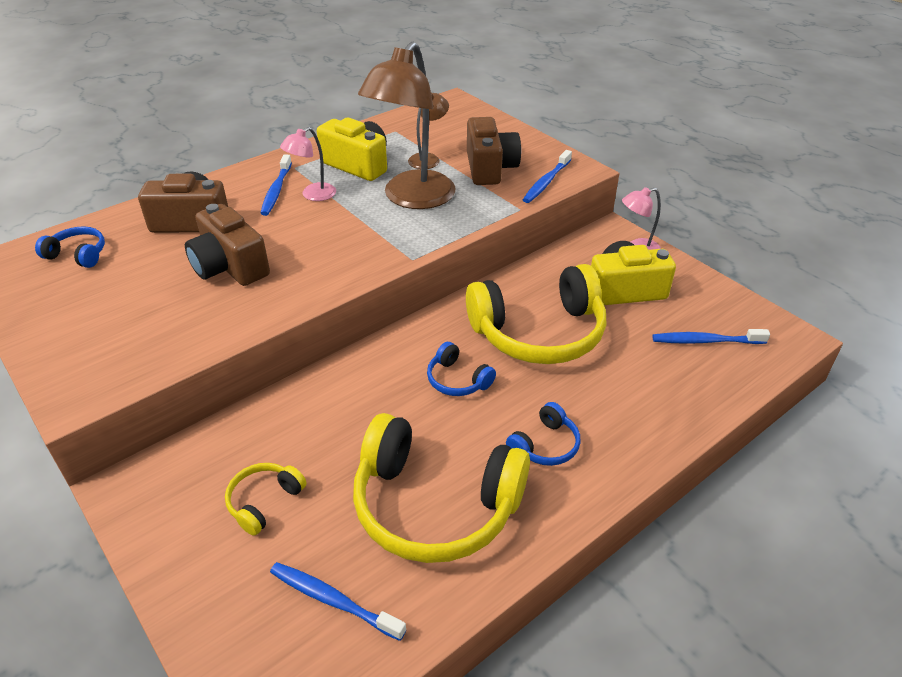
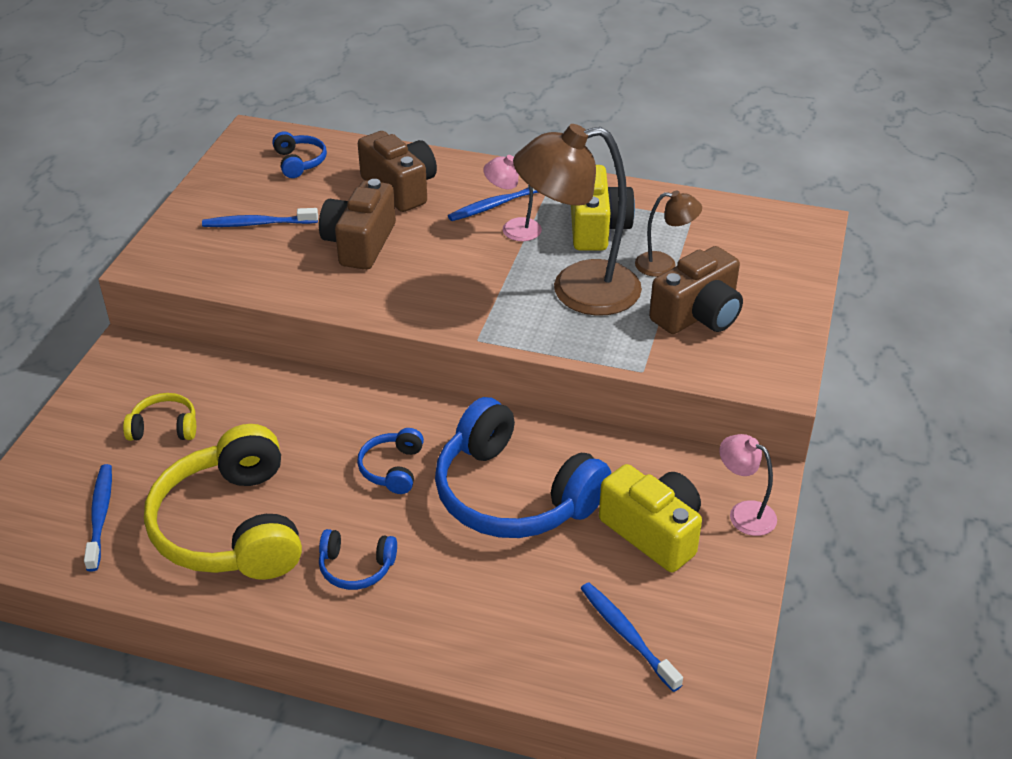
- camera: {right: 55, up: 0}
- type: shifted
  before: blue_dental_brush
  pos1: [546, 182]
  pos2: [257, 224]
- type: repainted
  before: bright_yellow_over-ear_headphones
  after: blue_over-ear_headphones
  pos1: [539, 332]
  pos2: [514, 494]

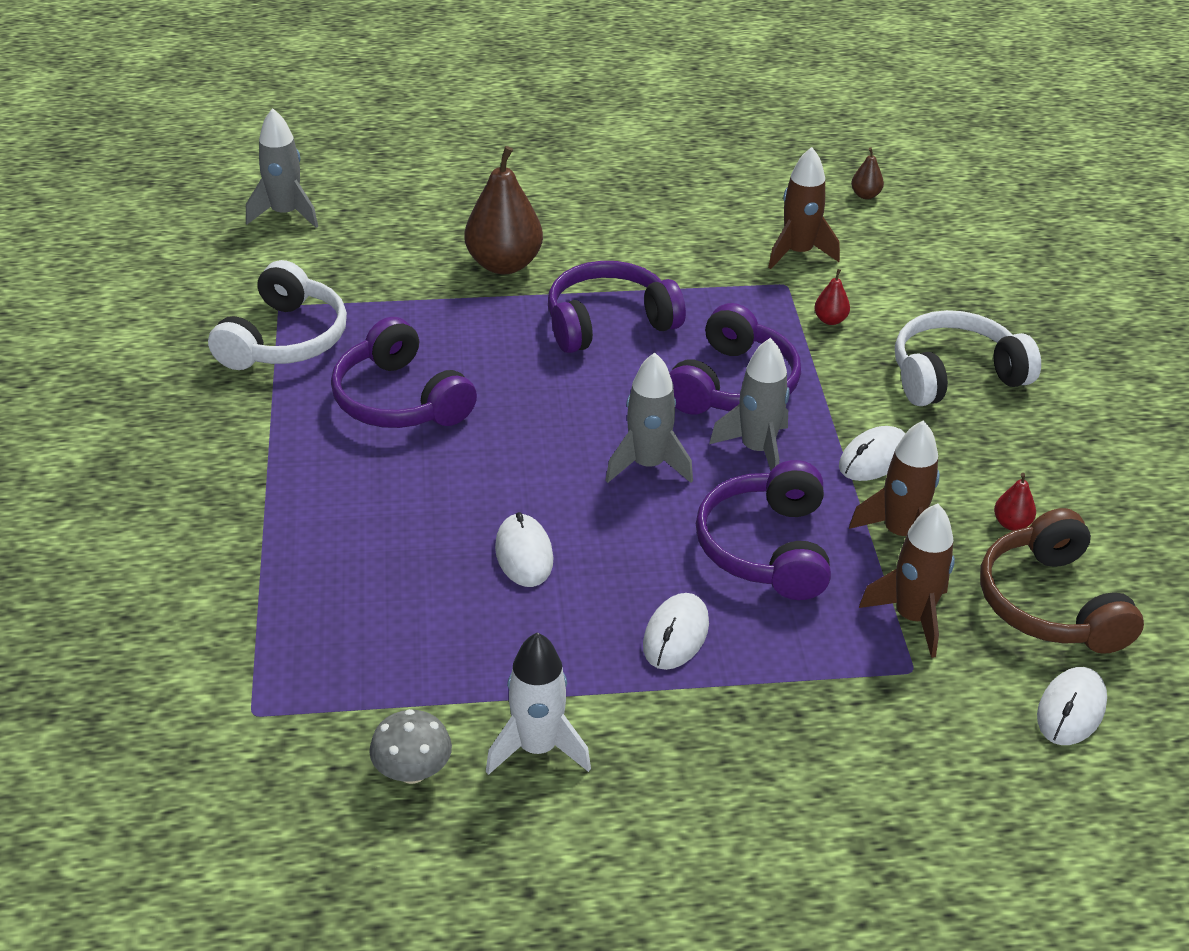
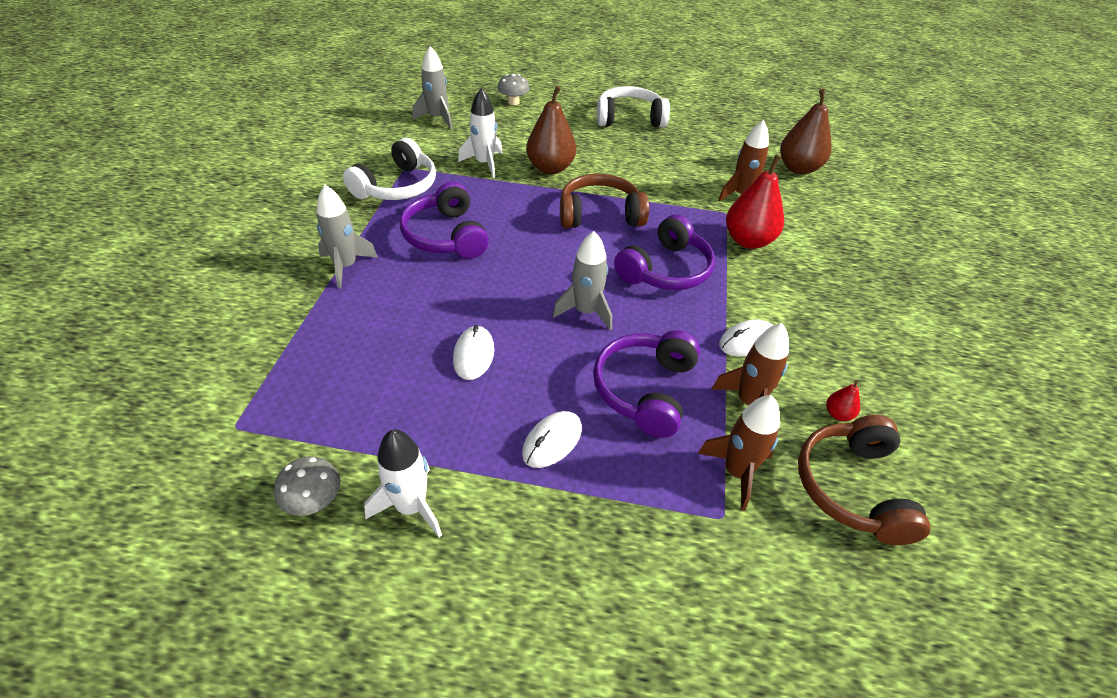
- camera: {right: 15, up: 5}
- type: shifted
  before: grey_rocket
  pos1: [757, 450]
  pos2: [346, 266]
- type: new
  after: pure_white_rocket
  pos2: [484, 163]
- type: new
  after: grey_mushroom
  pos2: [513, 102]
- type: repainted
  before: violet_over-ear_headphones
  after: brown_over-ear_headphones
  pos1: [608, 322]
  pos2: [600, 214]
- type: shifted
  before: pure_white_over-ear_headphones
  pos1: [954, 375]
  pos2: [629, 119]
- type: scaled
  before: red_toy_pear
  pos1: [830, 320]
  pos2: [748, 241]
  scale: 2.28
- type: scaled
  before: brown_toy_pear
  pos1: [865, 195]
  pos2: [798, 168]
  scale: 2.28
- type: gone
  before: pure_white_mouse
  pos1: [1071, 709]

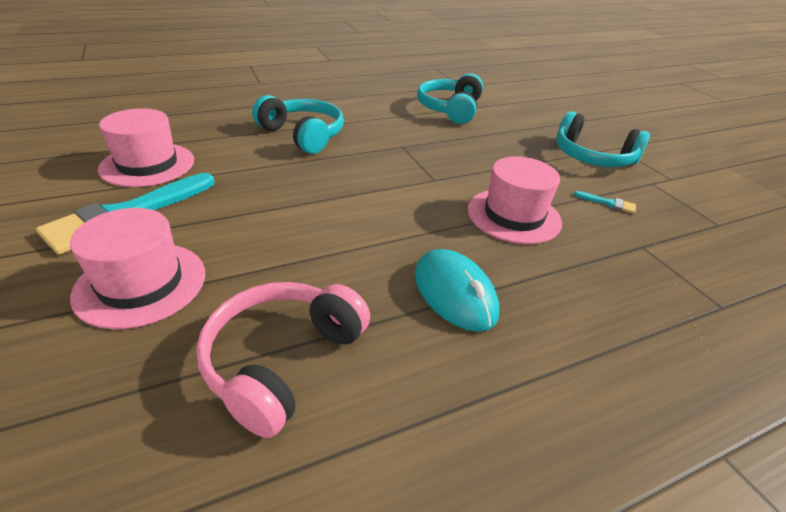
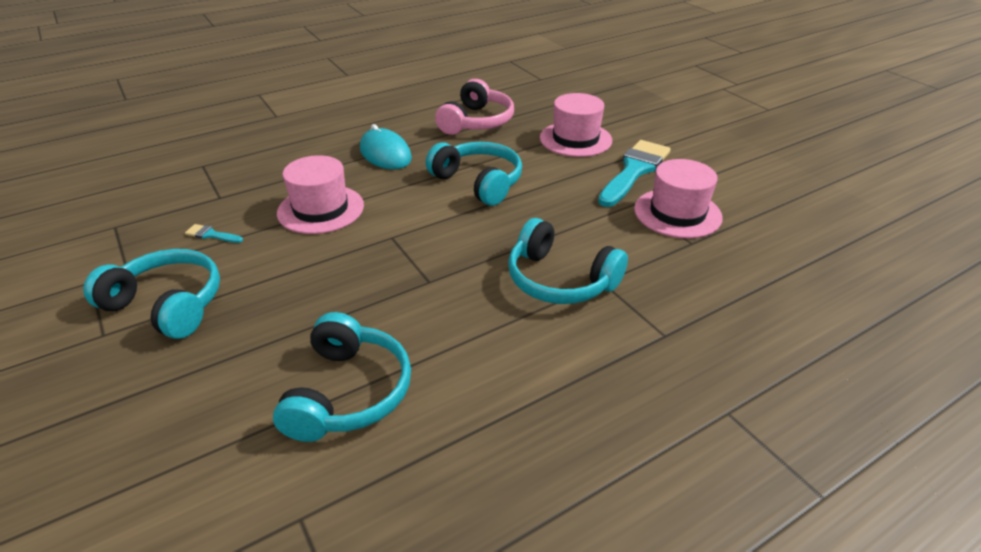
- camera: {right: 175, up: 0}
- type: new
  after: aqua_over-ear_headphones
  pos2: [478, 182]

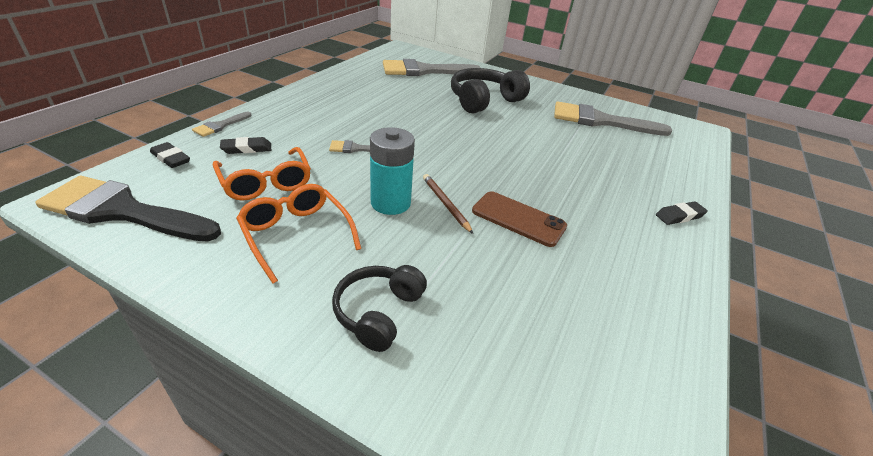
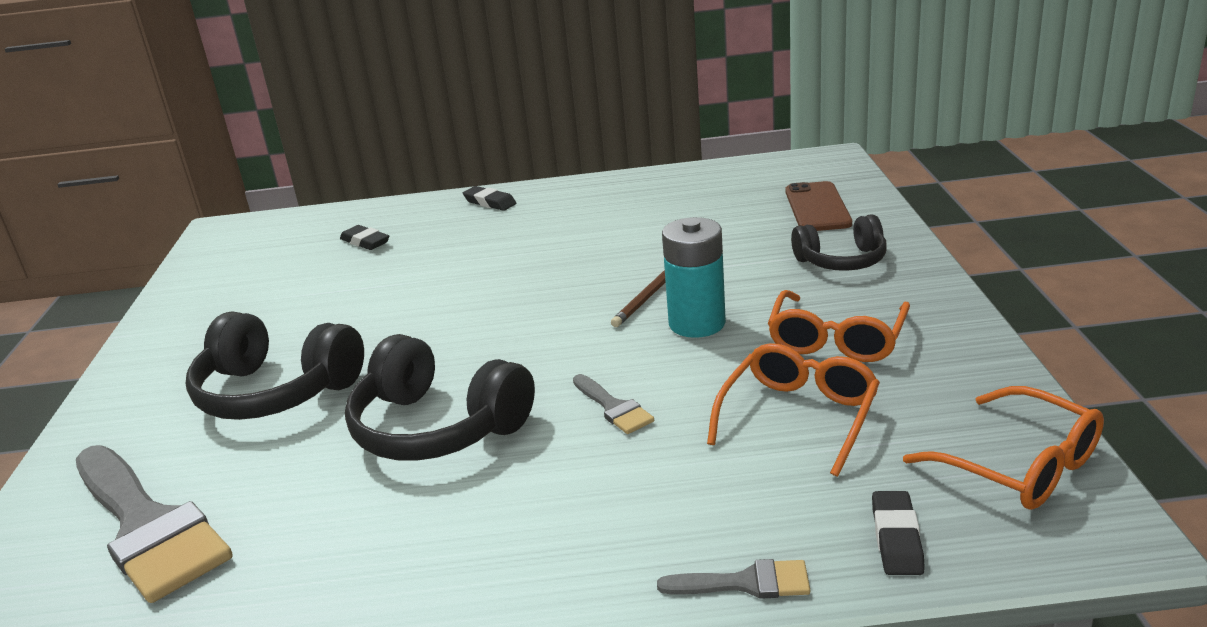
- camera: {right: -115, up: -10}
- type: shifted
  before: ebony_eraser
  pos1: [247, 149]
  pos2: [365, 242]
- type: new
  after: ebony_over-ear_headphones
  pos2: [438, 427]
- type: shifted
  before: brown_smartphone
  pos1: [518, 219]
  pos2: [817, 207]
- type: swapped
  before: ebony_paint_brush
  after: bright_orange_eyeglasses
  pos1: [123, 211]
  pos2: [1019, 465]
- type: gone
  before: grey_paint_brush
  pos1: [600, 121]

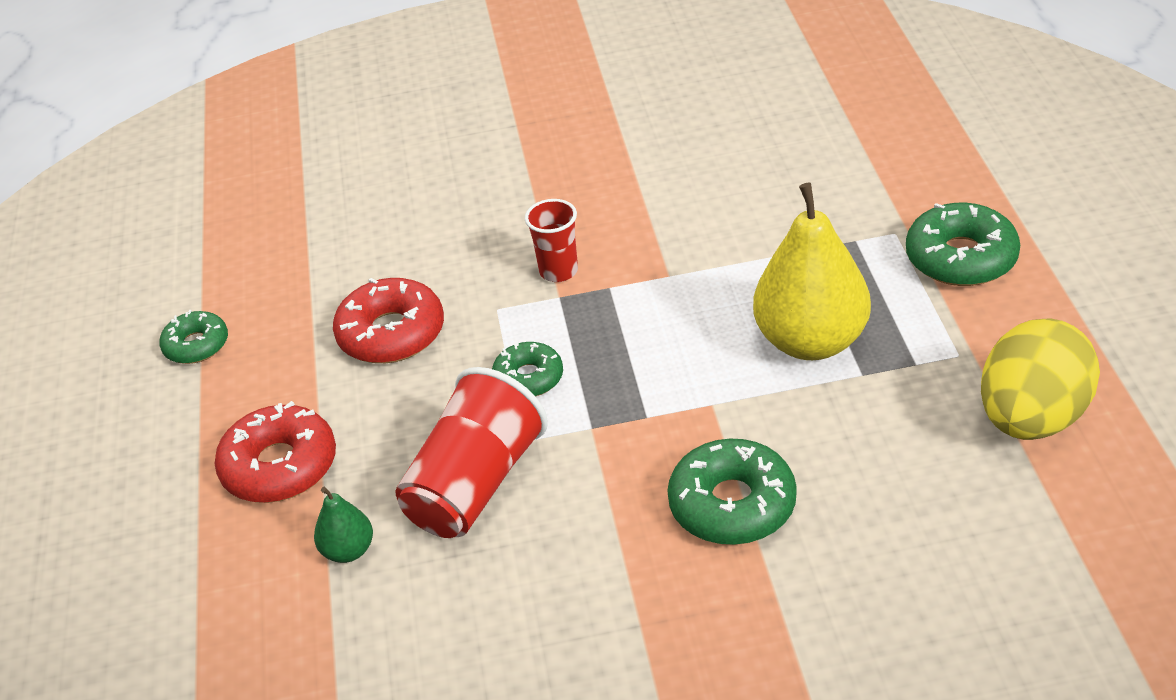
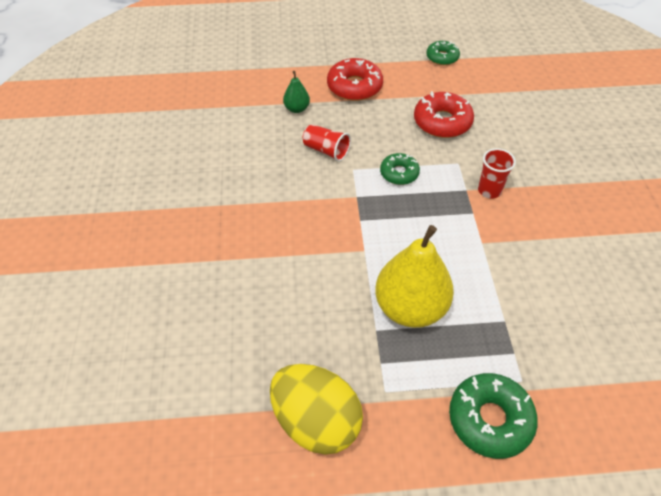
- camera: {right: 90, up: 10}
- type: scaled
  before: red_cup
  pos1: [475, 485]
  pos2: [326, 150]
  scale: 0.56
- type: gone
  before: green_donut
  pos1: [732, 504]

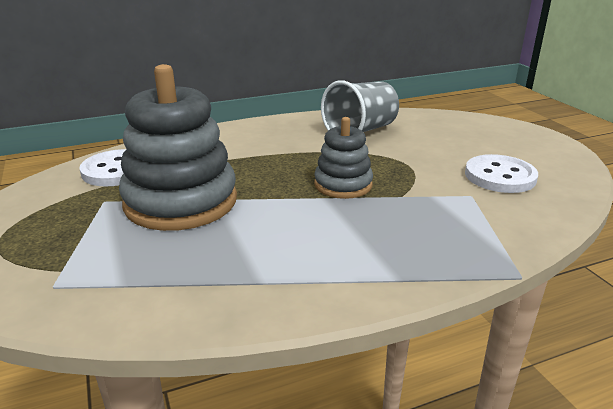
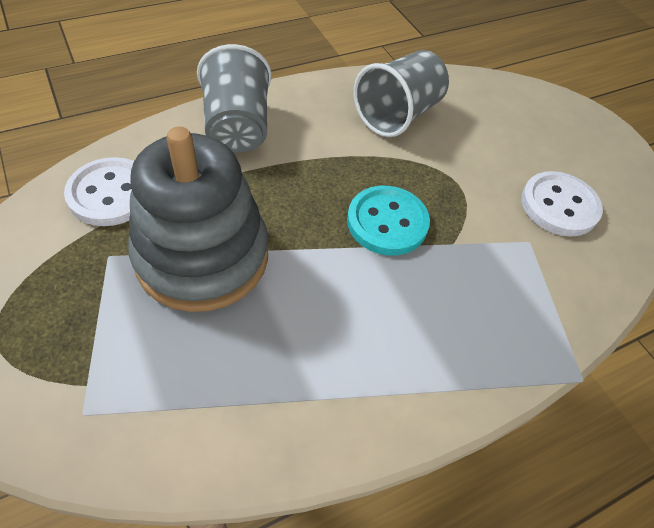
- camera: {right: -10, up: 25}
- type: new
  after: grey_cup
  pos2: [237, 127]
- type: swapped
  before: grey_ring_stacker
  after: aqua_sewing_button
  pos1: [343, 185]
  pos2: [387, 222]

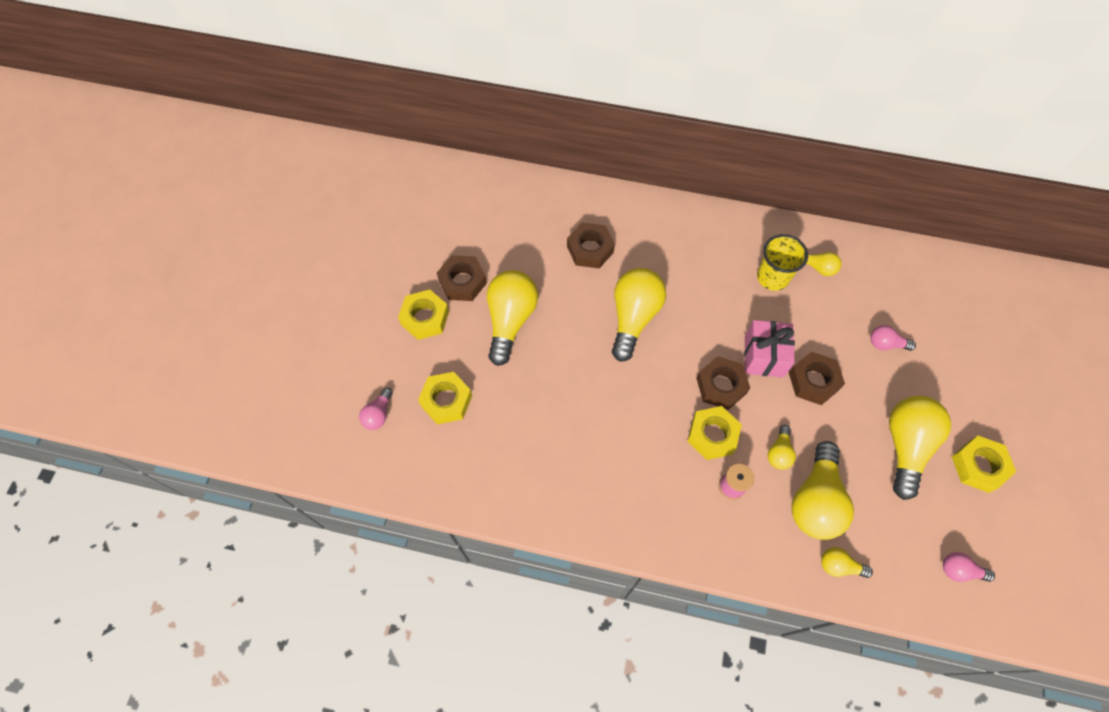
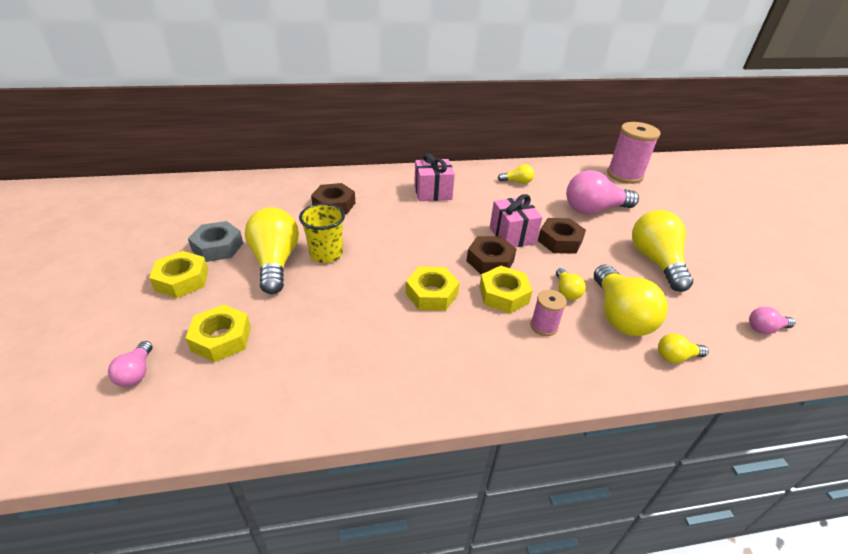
- camera: {right: -25, up: -25}
- type: repainted
  before: brown_hexagon_nut
  after: grey_hexagon_nut
  pos1: [462, 282]
  pos2: [218, 247]
- type: shifted
  before: bright_yellow_cup
  pos1: [772, 277]
  pos2: [326, 254]
- type: shifted
  before: bright_yellow_hexagon_nut
  pos1: [978, 466]
  pos2: [431, 294]
- type: new
  after: pink_wrapped_gift
  pos2: [433, 192]
- type: scaled
  before: pink_lightbulb
  pos1: [886, 344]
  pos2: [593, 209]
  scale: 2.07
- type: new
  after: pink_spool
  pos2: [624, 175]
- type: gone
  before: bright_yellow_lightbulb
  pos1: [633, 317]

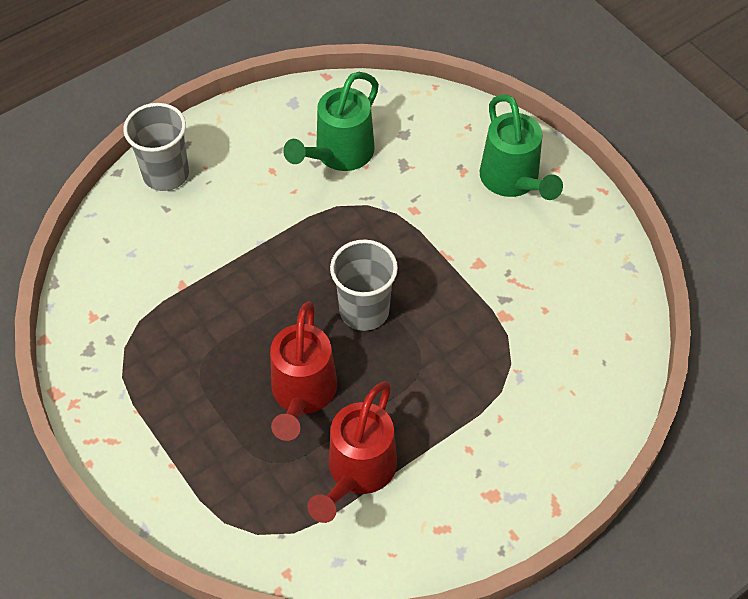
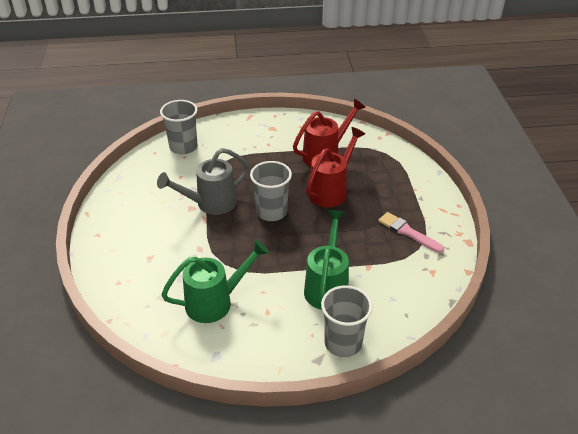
- camera: {right: -150, up: -15}
- type: new
  after: grey_watering_can
  pos2: [210, 203]
- type: new
  after: grey_cup
  pos2: [183, 147]
- type: shifted
  before: green_watering_can
  pos1: [513, 181]
  pos2: [327, 286]
- type: new
  after: pink_paint_brush
  pos2: [408, 232]

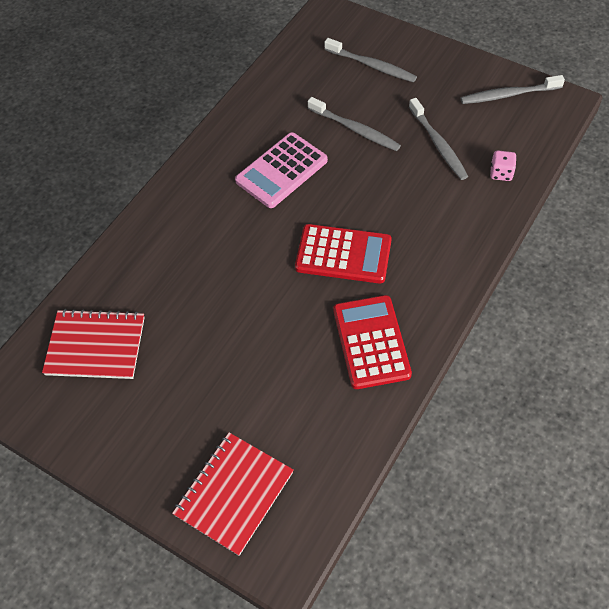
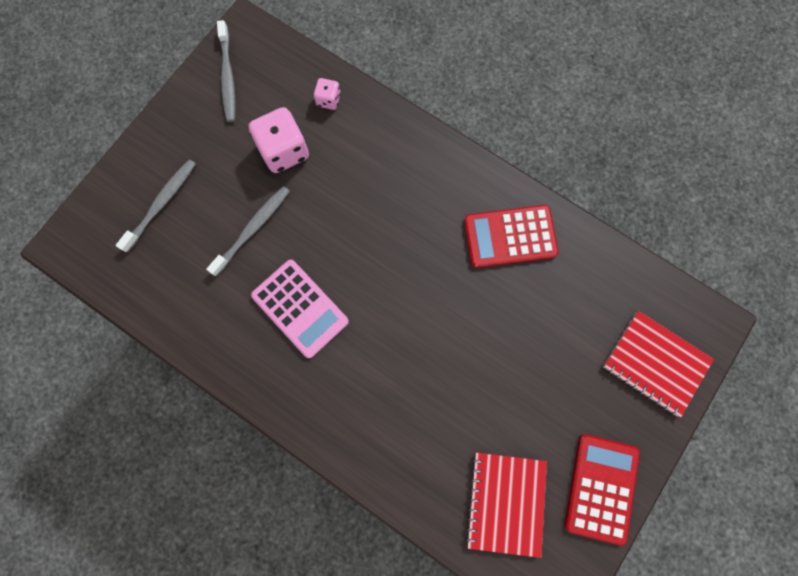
- camera: {right: -90, up: 20}
- type: swapped
  before: grey_dental_brush
  after: pink_die
  pos1: [438, 144]
  pos2: [284, 151]
- type: shifted
  before: red_calculator
  pos1: [343, 254]
  pos2: [601, 488]

